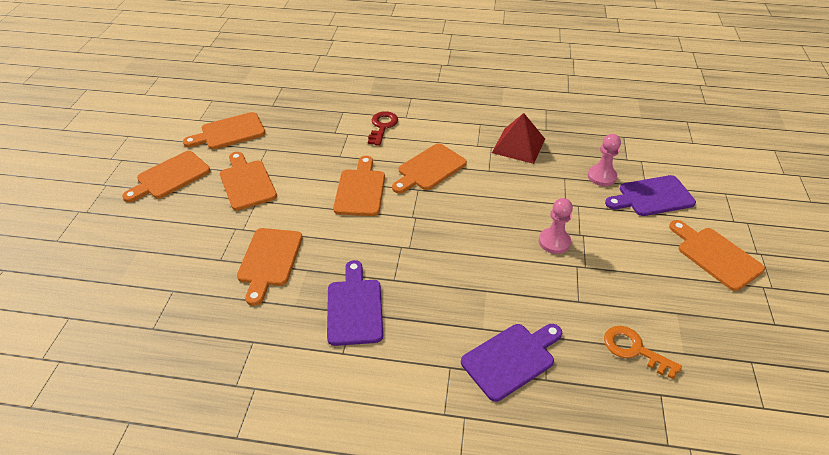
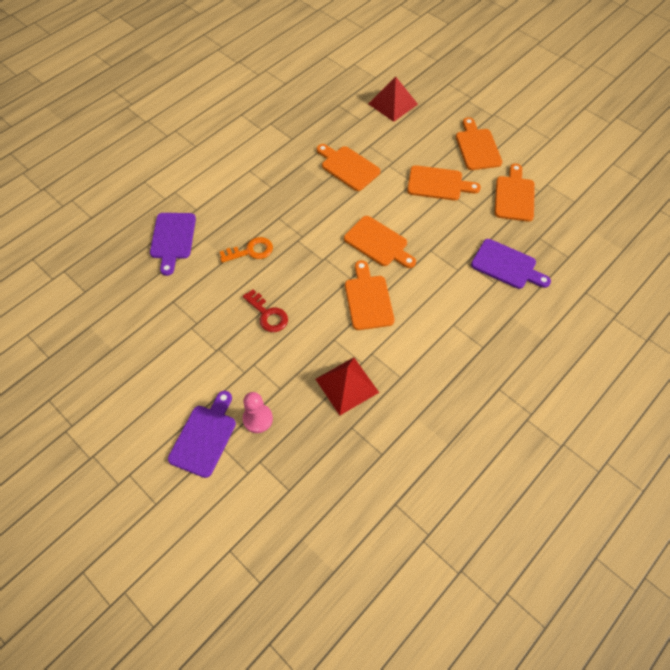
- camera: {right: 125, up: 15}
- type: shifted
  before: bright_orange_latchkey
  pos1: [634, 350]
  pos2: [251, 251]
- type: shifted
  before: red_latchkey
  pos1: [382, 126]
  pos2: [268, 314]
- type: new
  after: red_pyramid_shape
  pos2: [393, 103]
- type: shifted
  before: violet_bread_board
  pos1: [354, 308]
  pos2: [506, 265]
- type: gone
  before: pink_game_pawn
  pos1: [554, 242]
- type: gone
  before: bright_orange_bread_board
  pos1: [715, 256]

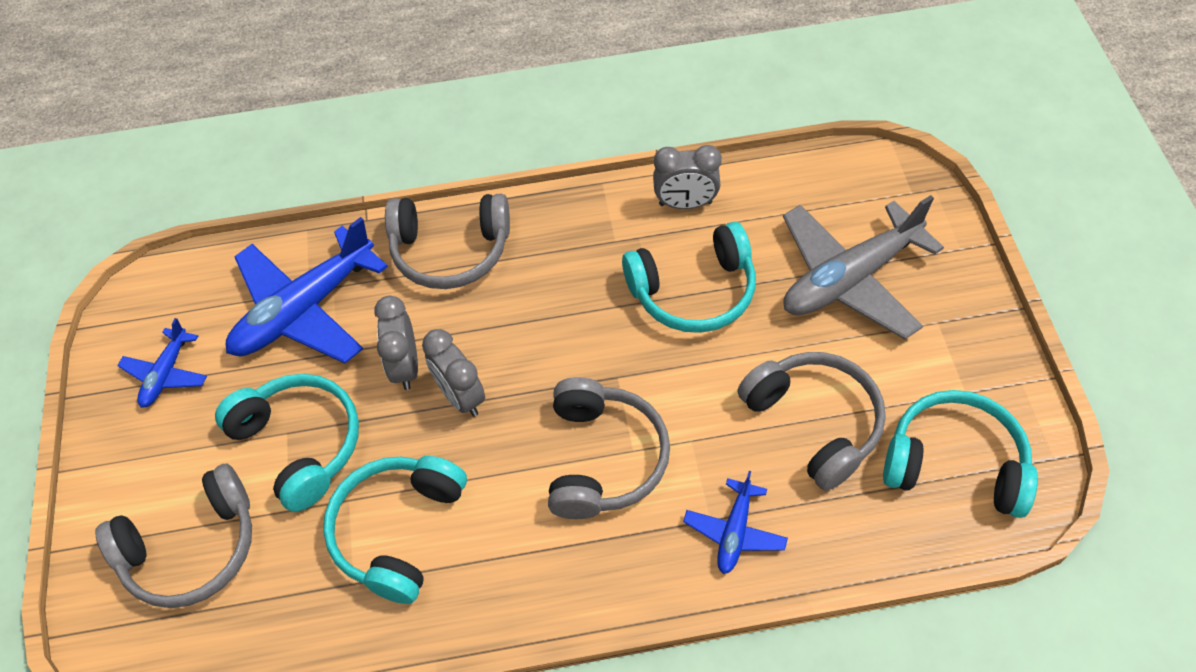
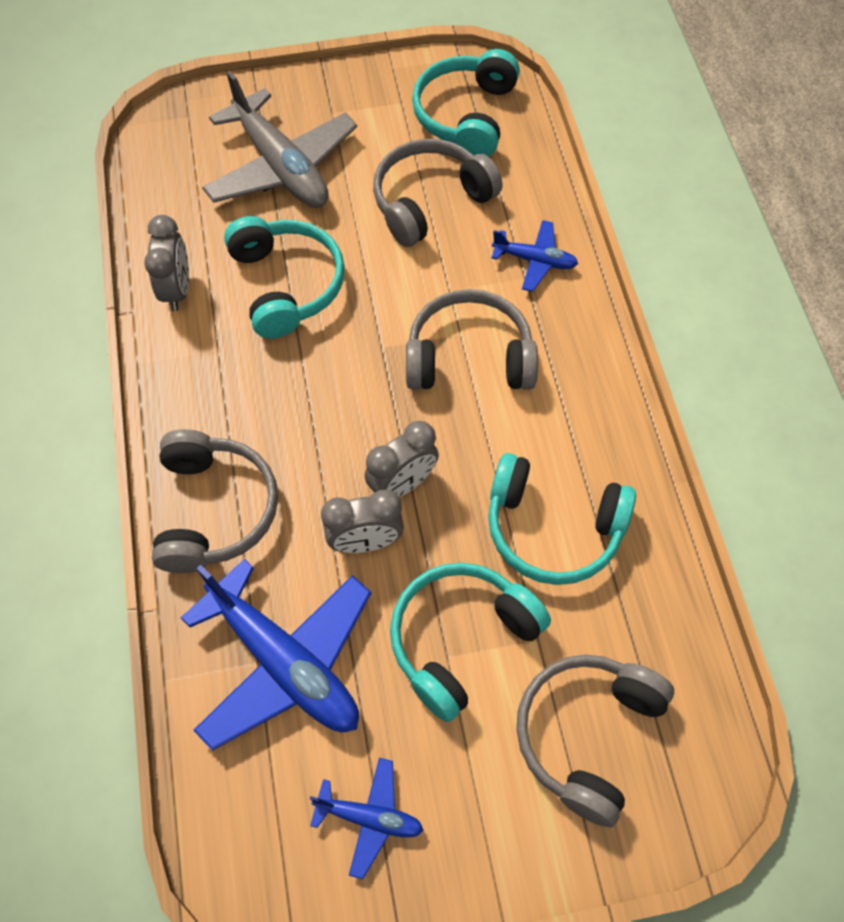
- camera: {right: -95, up: 5}
- type: rotated
  before: grey_over-ear_headphones
  pos1: [192, 548]
  pos2: [587, 735]
  turn: -120

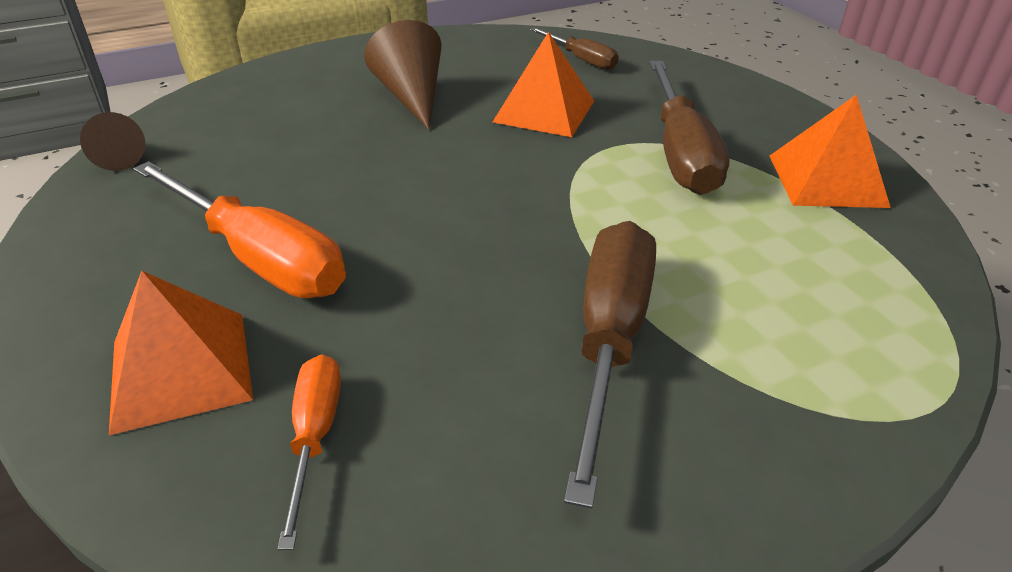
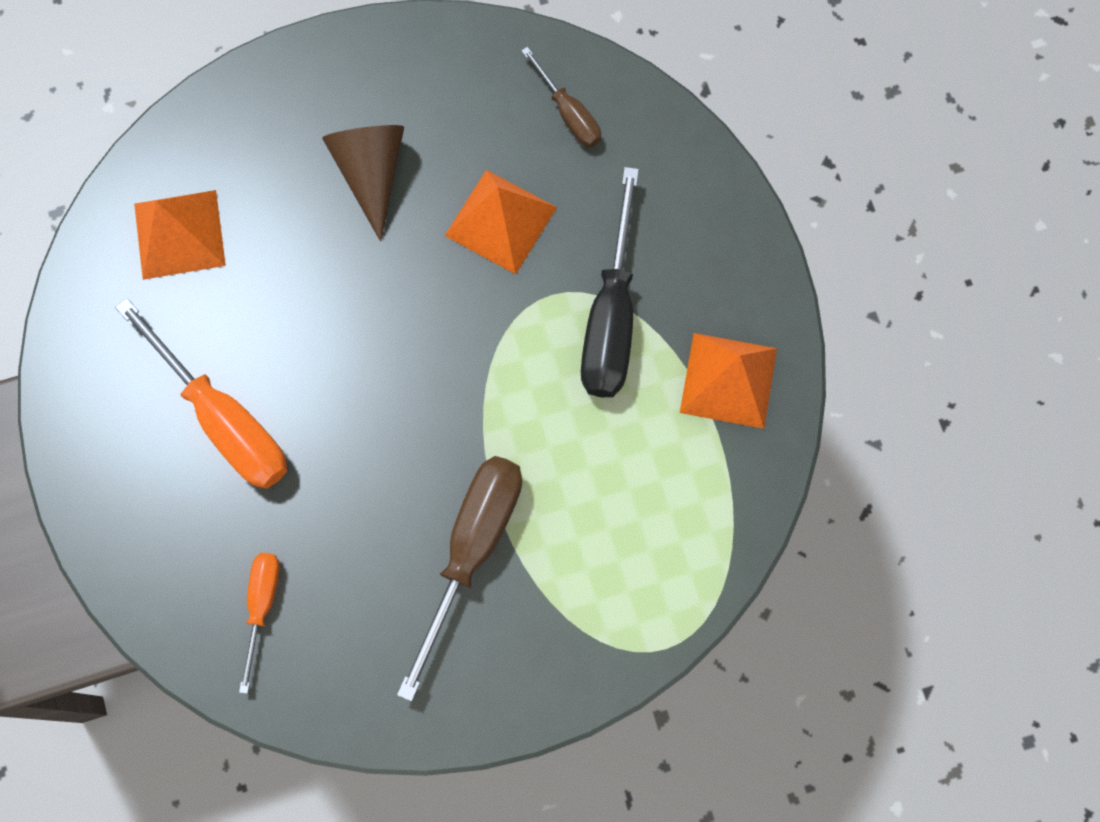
- camera: {right: 10, up: 35}
- type: shifted
  before: bright_orange_pyramid_shape
  pos1: [180, 369]
  pos2: [179, 234]
- type: repainted
  before: brown_flat_screwdriver
  after: ebony_flat_screwdriver
  pos1: [680, 152]
  pos2: [611, 316]
- type: gone
  before: brown_cone_shape
  pos1: [118, 156]

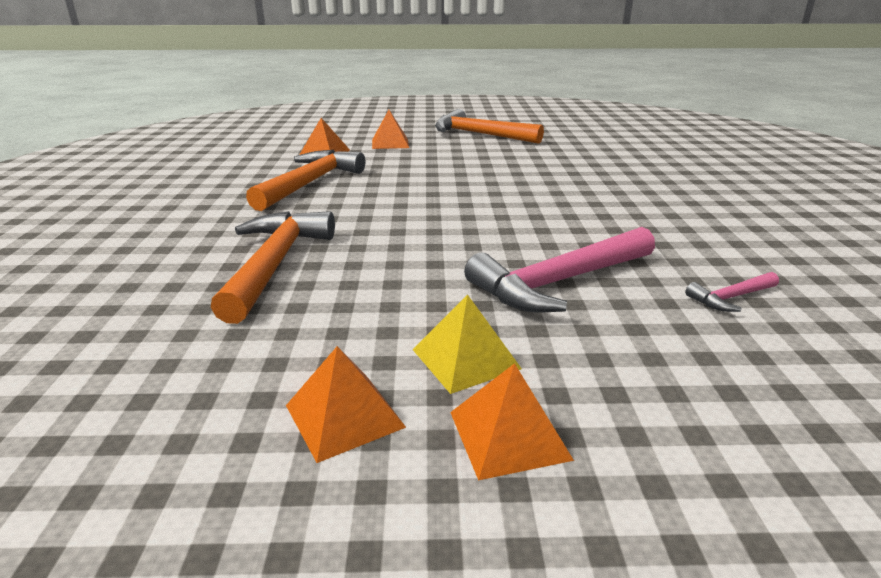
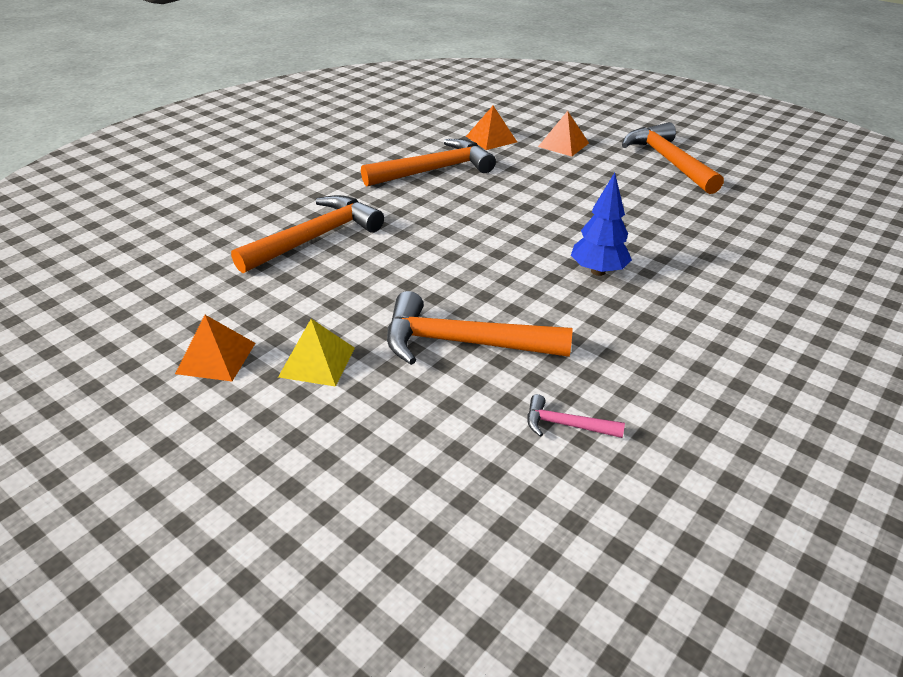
- camera: {right: 40, up: 10}
- type: repainted
  before: pink_carpenter's_hammer
  after: bright_orange_carpenter's_hammer
  pos1: [559, 282]
  pos2: [462, 343]
- type: new
  after: blue_tree
  pos2: [598, 271]
- type: gone
  before: bright_orange_pyramid_shape
  pos1: [509, 435]

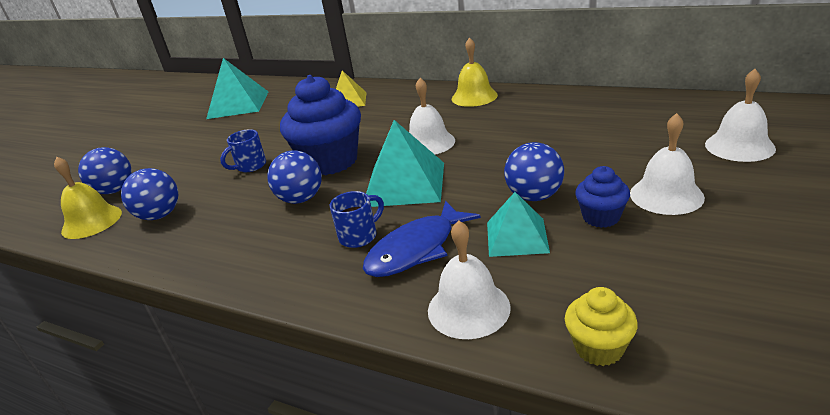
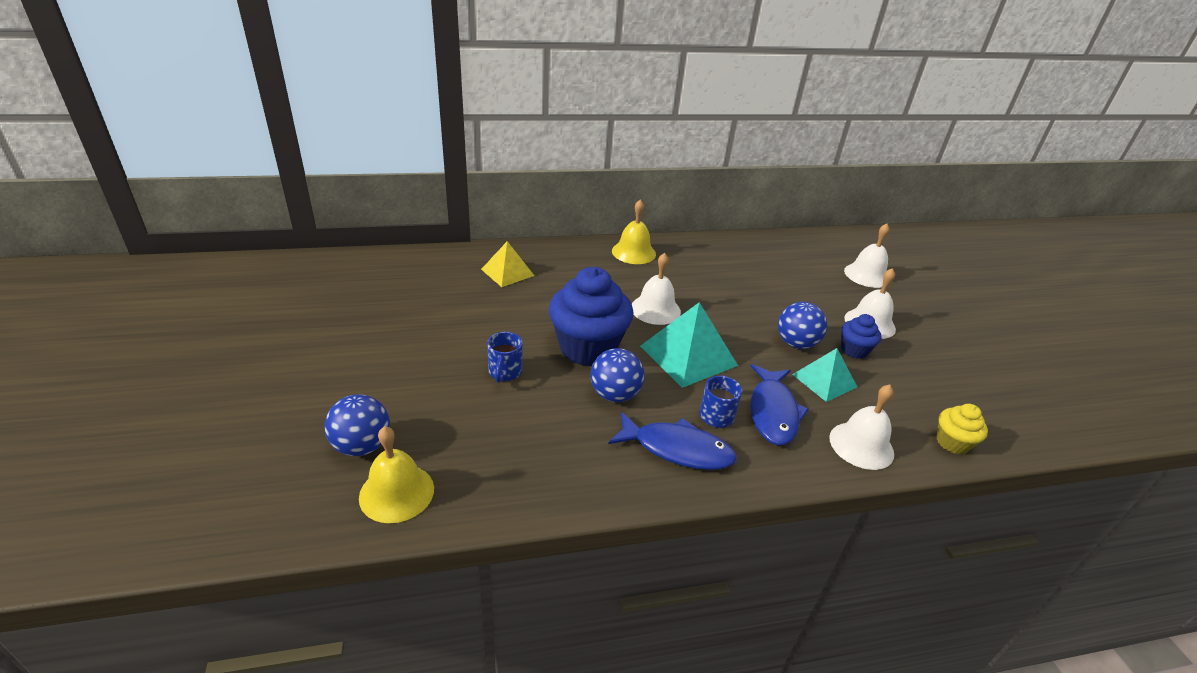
- camera: {right: -45, up: 5}
- type: new
  after: blue_toy_fish
  pos2: [677, 449]
- type: gone
  before: blue_play_ball
  pos1: [160, 215]
- type: gone
  before: aqua_pyramid_shape
  pos1: [238, 104]

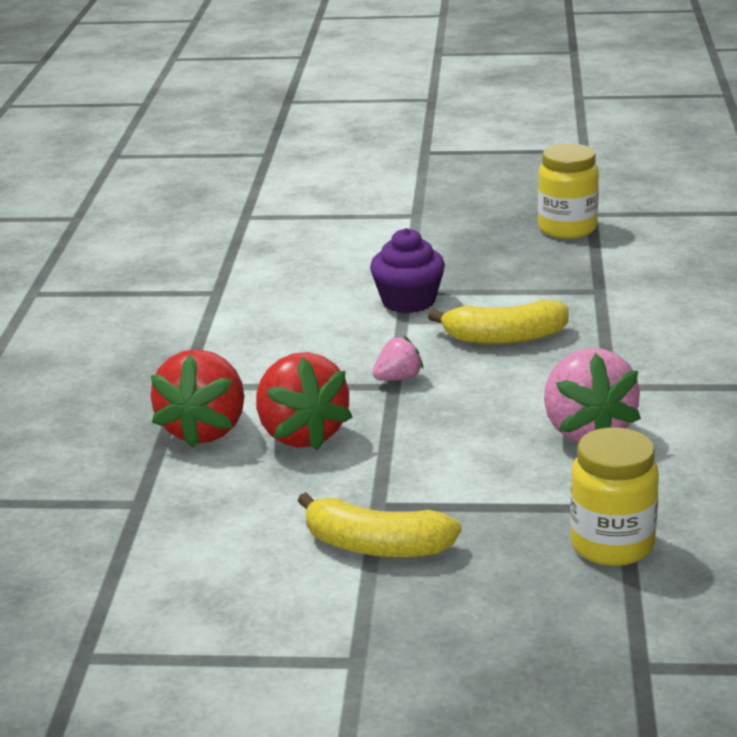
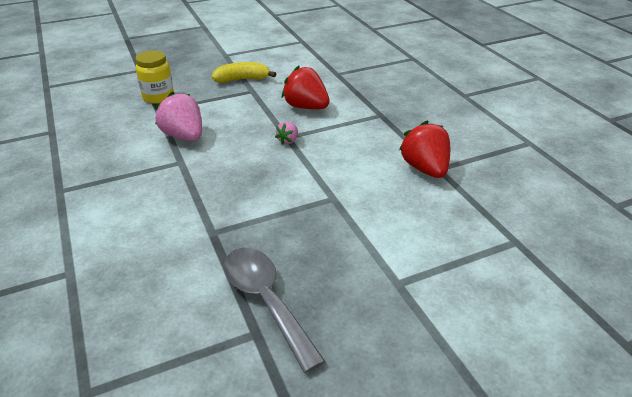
- camera: {right: 150, up: 10}
- type: swapped
  before: bright_yellow_preserve_jar
  after: grey_tablespoon
  pos1: [567, 228]
  pos2: [266, 301]
- type: shifted
  before: red_toy_strawberry
  pos1: [205, 430]
  pos2: [425, 169]
- type: gone
  before: violet_fairy_cake
  pos1: [408, 301]
- type: gone
  before: bright_yellow_toy_banana
  pos1: [504, 338]

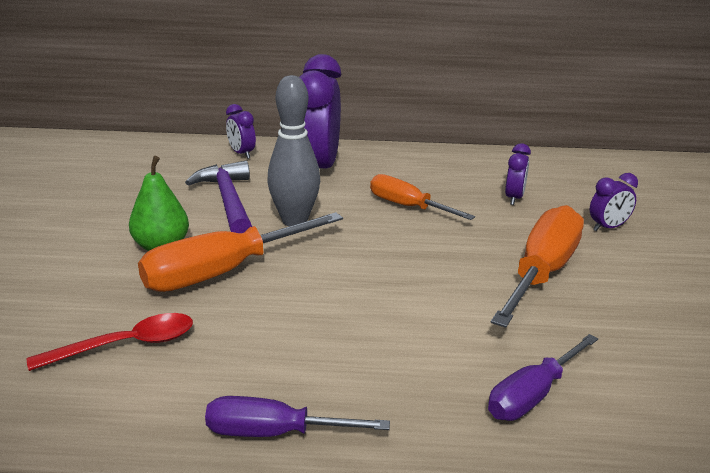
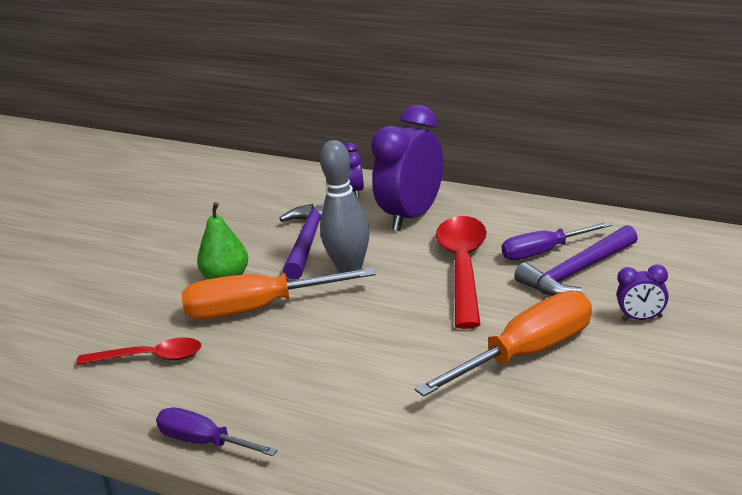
- camera: {right: 30, up: 0}
- type: swapped
  before: bright_orange_flat_screwdriver
  after: red_tablespoon
  pos1: [408, 207]
  pos2: [463, 268]
- type: shifted
  before: violet_flat_screwdriver
  pos1: [533, 395]
  pos2: [544, 252]
- type: swapped
  before: violet_clock
  after: violet_carpenter's_hammer
  pos1: [514, 198]
  pos2: [576, 273]

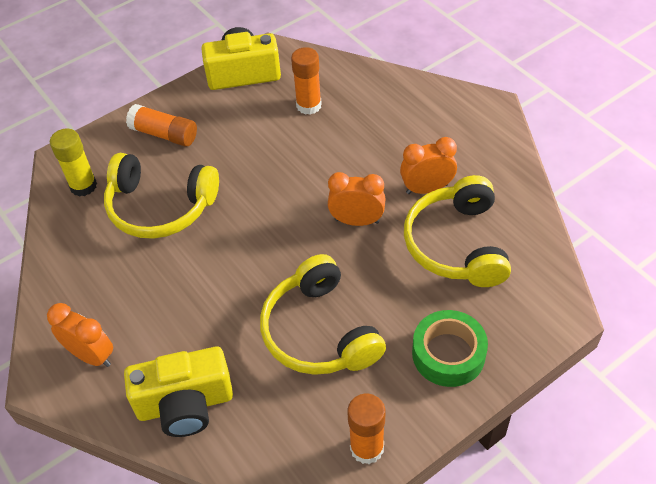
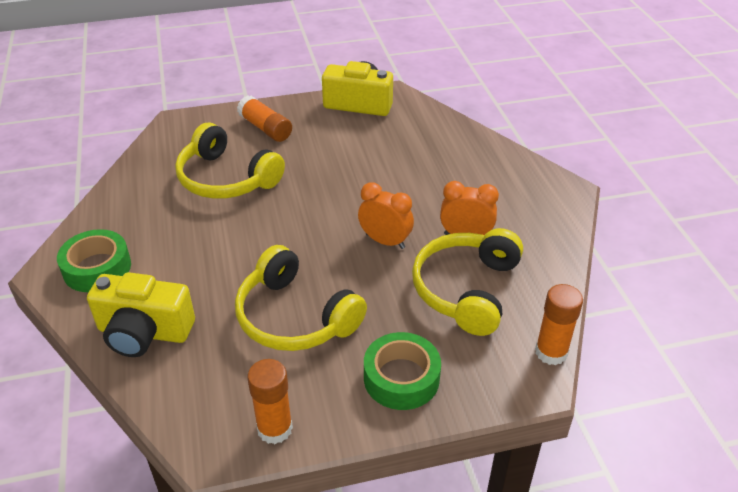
- camera: {right: 20, up: -10}
- type: swapped
  before: bright_orange_clock
  after: green_tape
  pos1: [91, 355]
  pos2: [97, 268]
- type: rotated
  before: bright_yellow_over-ear_headphones
  pos1: [319, 332]
  pos2: [295, 317]
  turn: -45
- type: shifted
  before: bright_orange_stick_of_glue
  pos1: [309, 105]
  pos2: [551, 352]
- type: gone
  before: bright_yellow_stick_of_glue
  pos1: [83, 186]

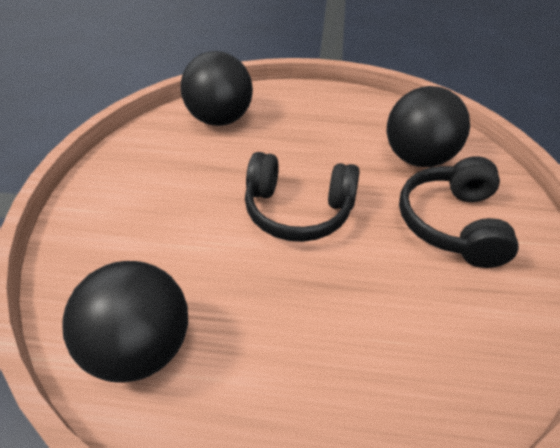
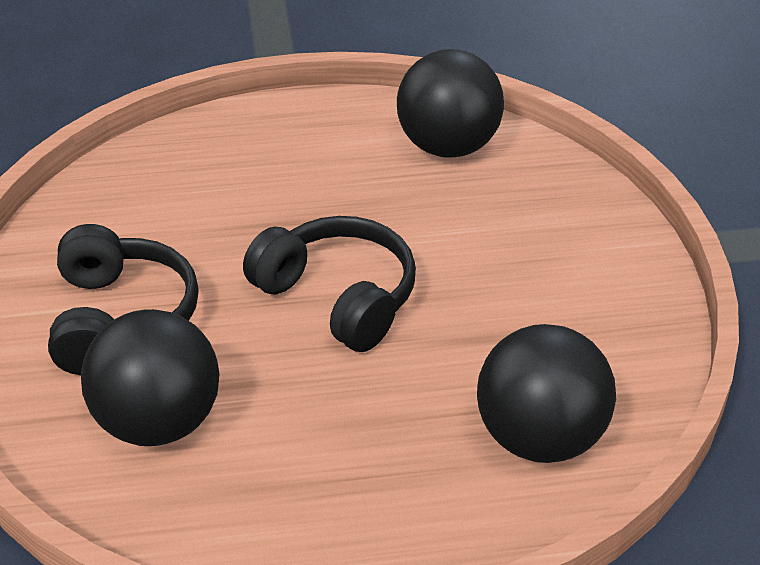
- camera: {right: 165, up: -5}
- type: rotated
  before: ebony_over-ear_headphones
  pos1: [298, 210]
  pos2: [338, 297]
  turn: 45

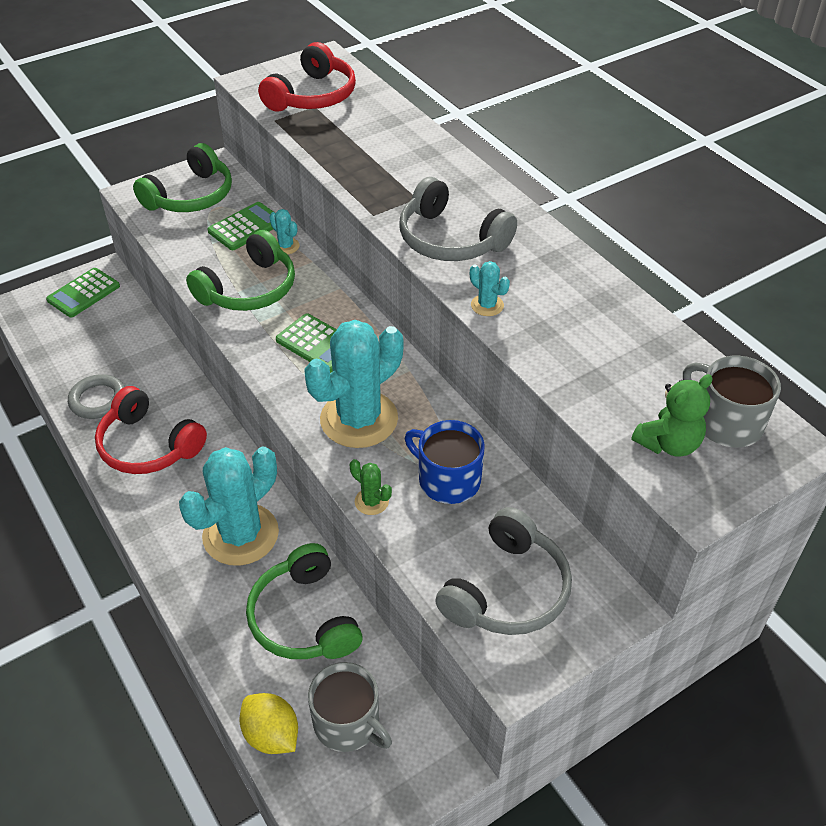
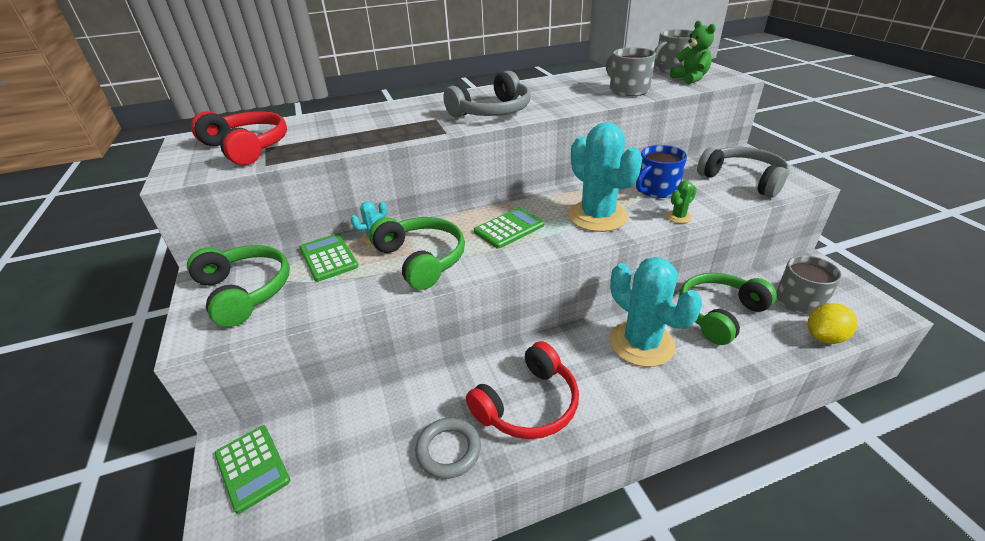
- camera: {right: -75, up: -10}
- type: new
  after: grey_coffee_mug
  pos2: [628, 90]
- type: rotated
  before: green_over-ear_headphones
  pos1: [304, 618]
  pos2: [719, 314]
  turn: 150
- type: gone
  before: aqua_prickly_plant
  pos1: [487, 305]

